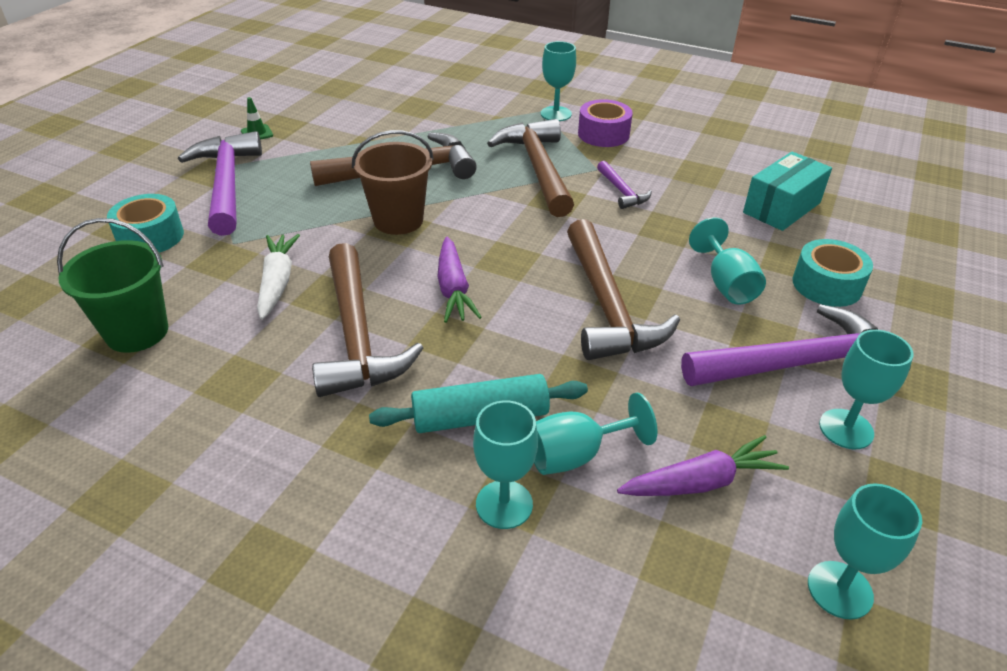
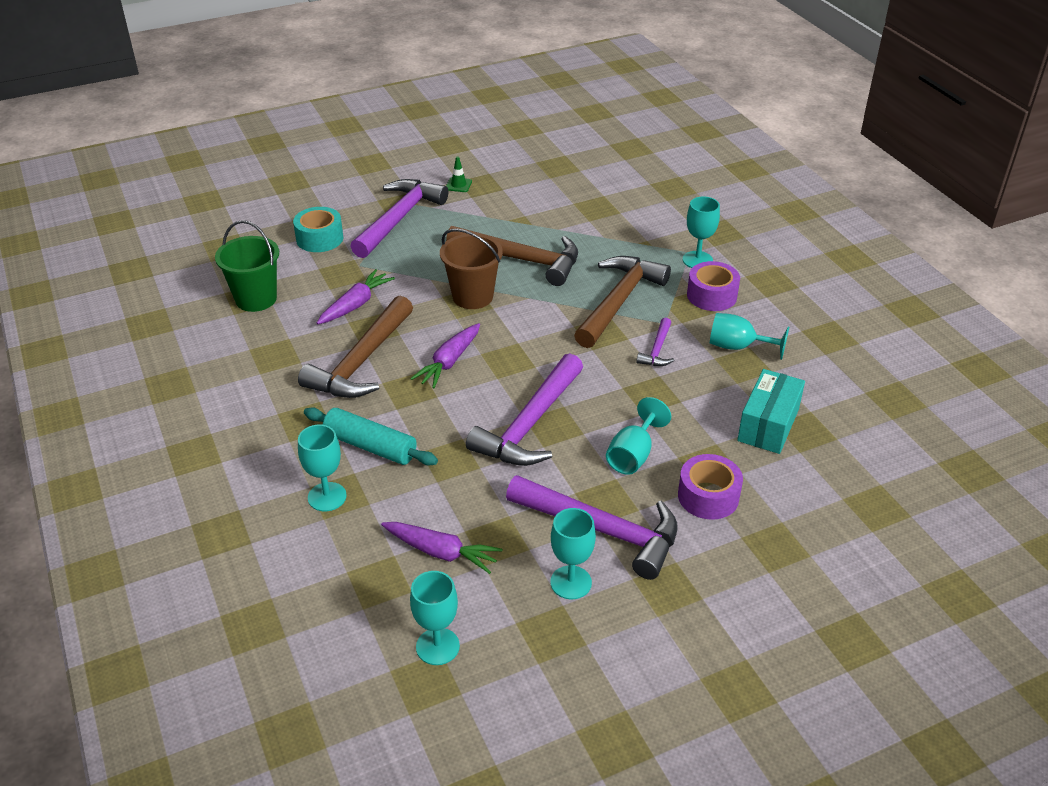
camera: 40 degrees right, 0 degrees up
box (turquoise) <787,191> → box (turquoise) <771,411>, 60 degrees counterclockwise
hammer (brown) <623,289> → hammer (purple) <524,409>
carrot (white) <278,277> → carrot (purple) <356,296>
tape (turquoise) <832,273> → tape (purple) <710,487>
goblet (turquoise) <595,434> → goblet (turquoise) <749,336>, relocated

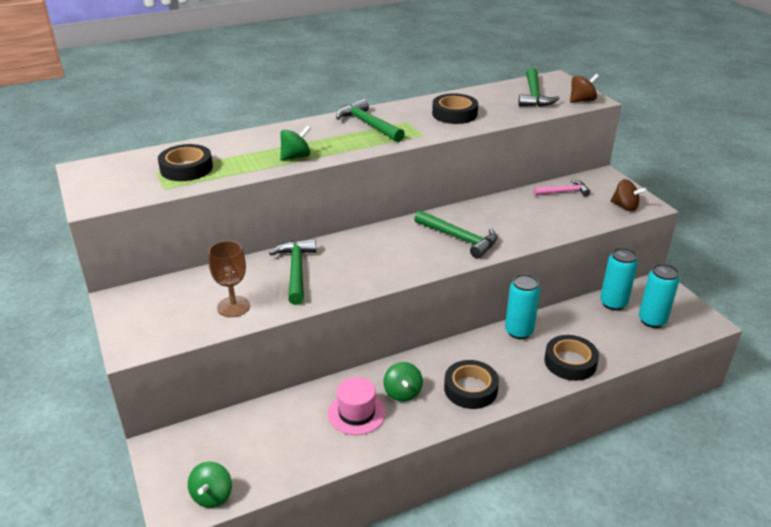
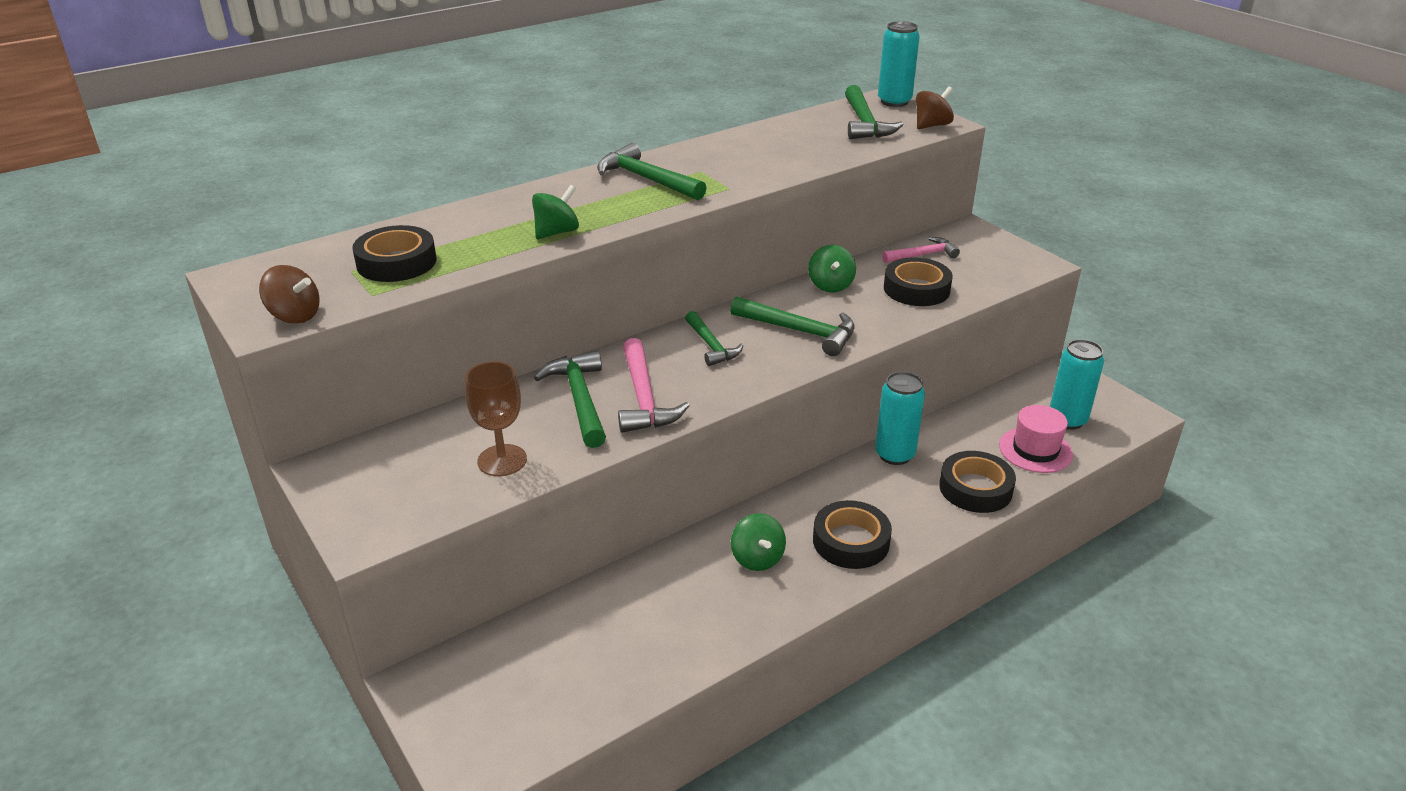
camera: 10 degrees left, 0 degrees up
tape (black) <455,108> → tape (black) <918,281>, relocated
spinning top (brown) <628,195> → spinning top (brown) <289,294>, relocated
can (turquoise) <619,279> → can (turquoise) <899,64>, relocated
hat (pink) <357,406> → hat (pink) <1036,439>, relocated
spinning top (green) <210,485> → spinning top (green) <832,269>, relocated
- → hammer (green) <714,338>
- → hammer (pink) <654,385>

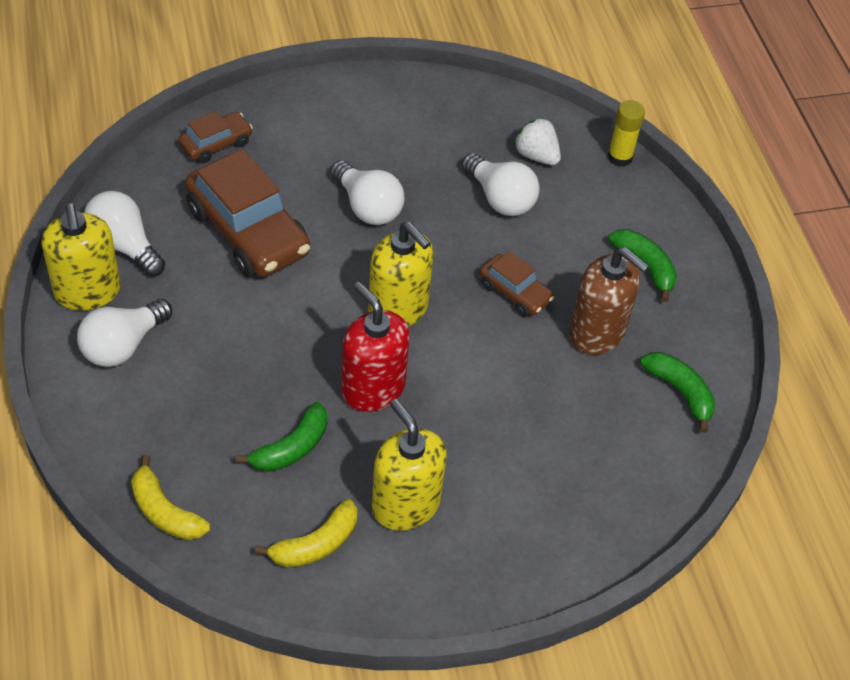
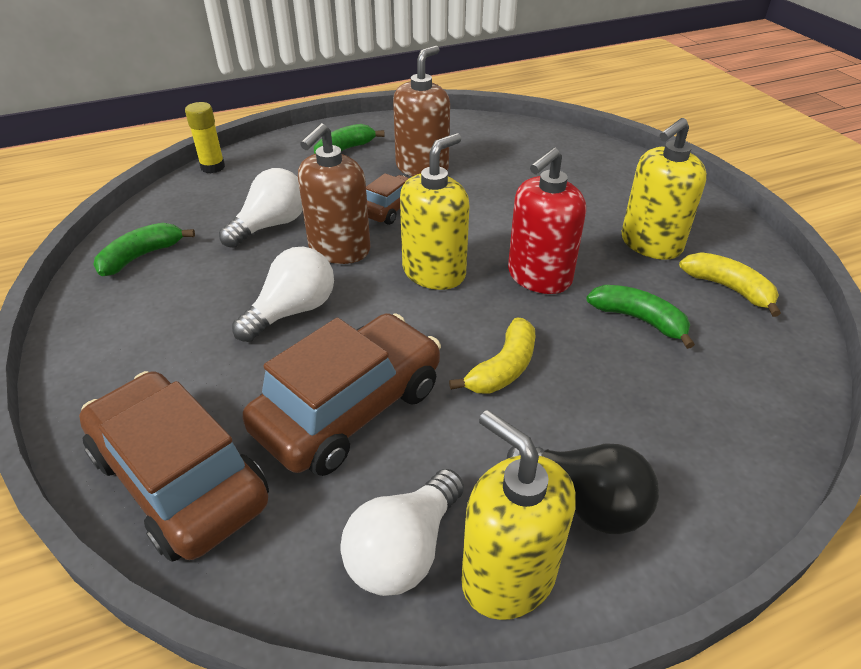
camera: 95 degrees left, 10 degrees down
car (brown) <215,137> → car (brown) <174,466>, x1.95
strawberry (white) <537,141> → -
soap dispenser (yellow) <81,257> → soap dispenser (yellow) <518,515>, 105 degrees counterclockwise
light bulb (white) <124,333> → light bulb (black) <583,488>
banana (green) <677,392> → banana (green) <144,249>, relocated
banana (yellow) <170,497> → banana (yellow) <492,355>, relocated
- → soap dispenser (brown) <334,193>

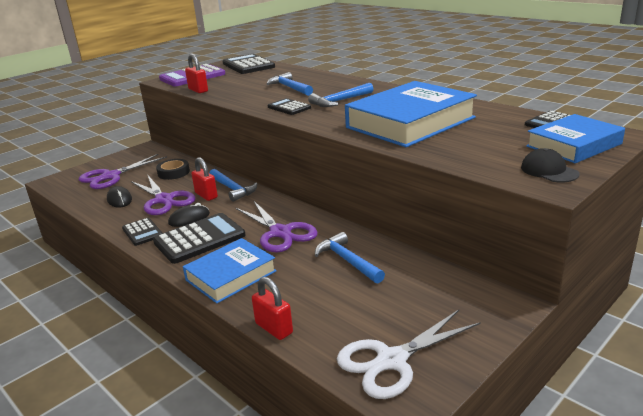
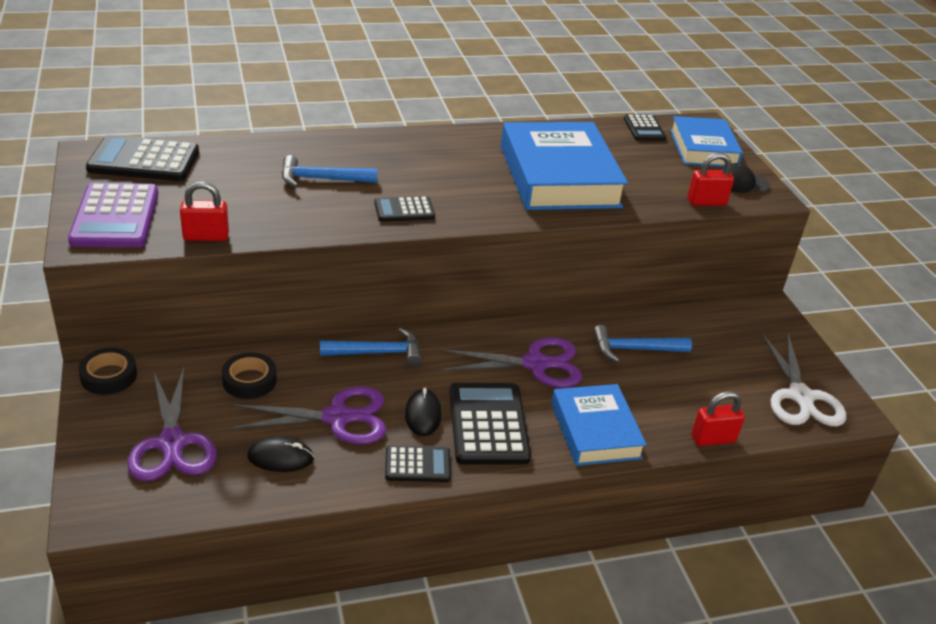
camera: 65 degrees left, 10 degrees up
hammer (blue) <341,95> → -
padlock (red) <204,179> → padlock (red) <710,179>, relocated
- → tape (black) <107,371>

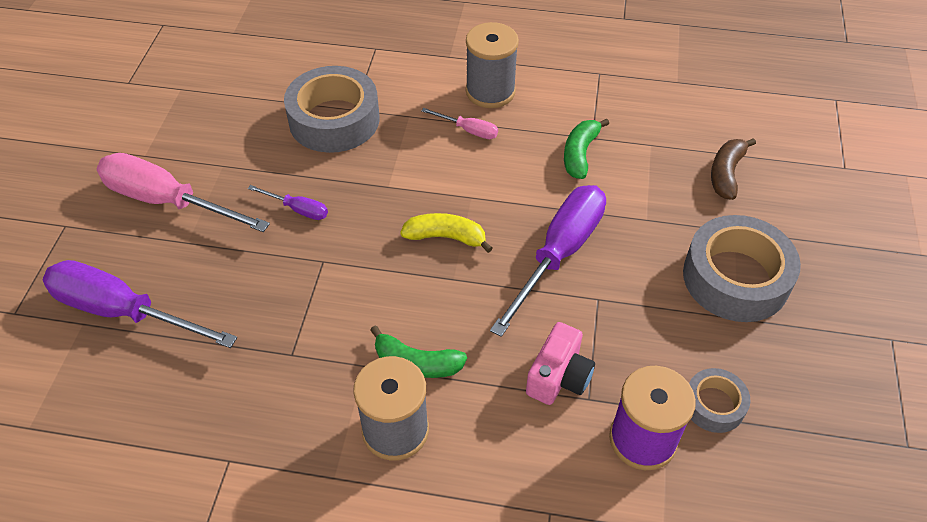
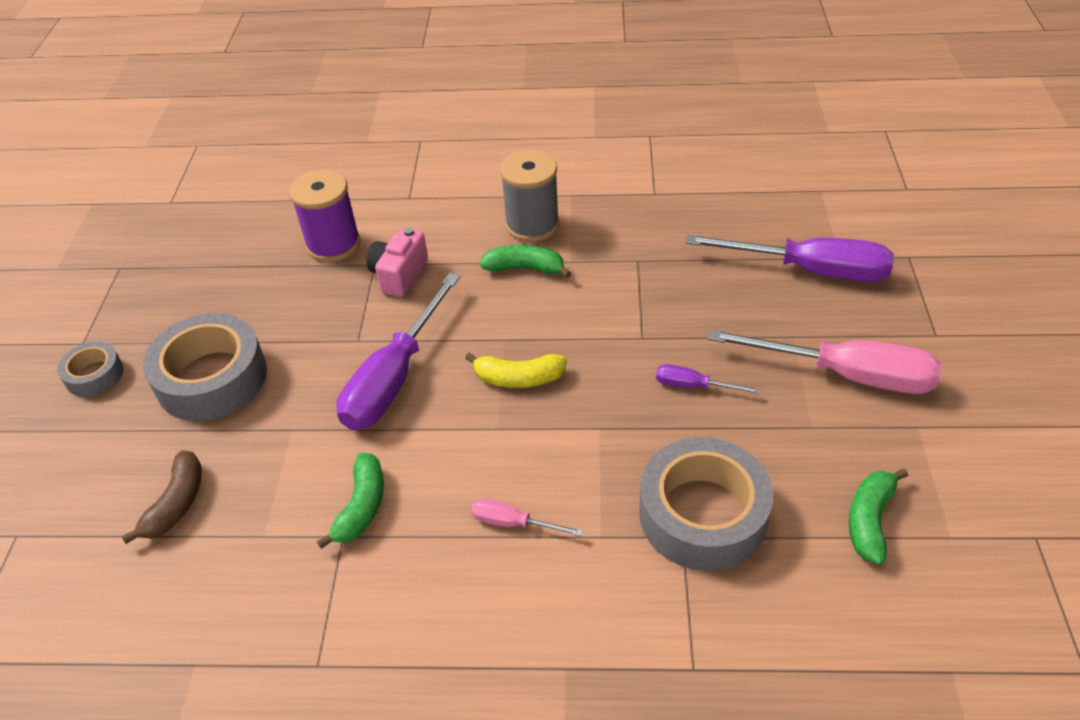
camera: 175 degrees right, 5 degrees down
spool (grey) <492,65> → -
tape (grey) <720,400> → tape (grey) <90,369>, relocated
- → banana (green) <878,516>

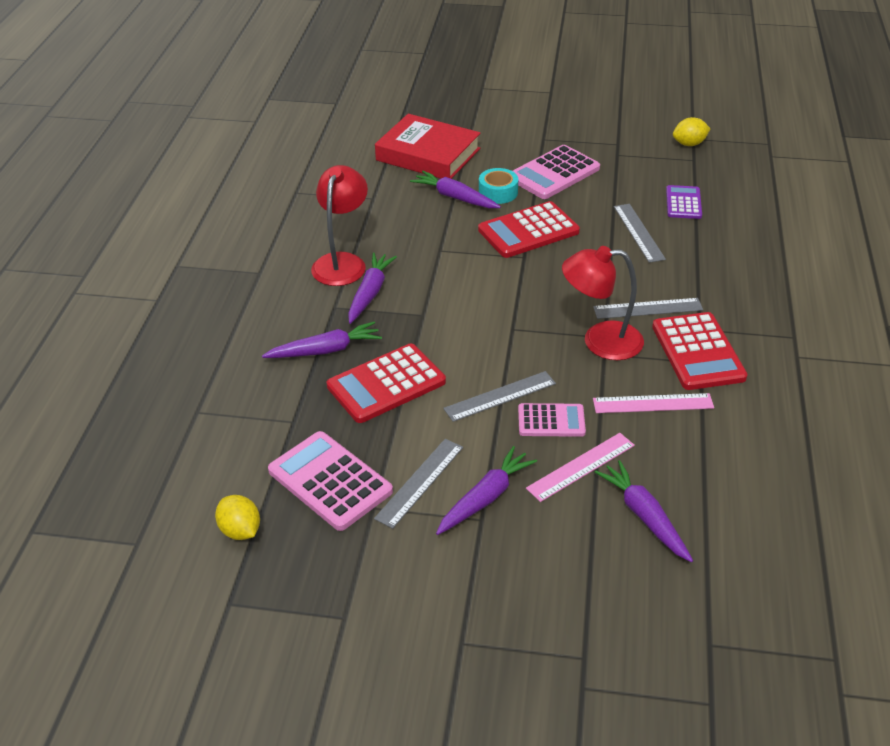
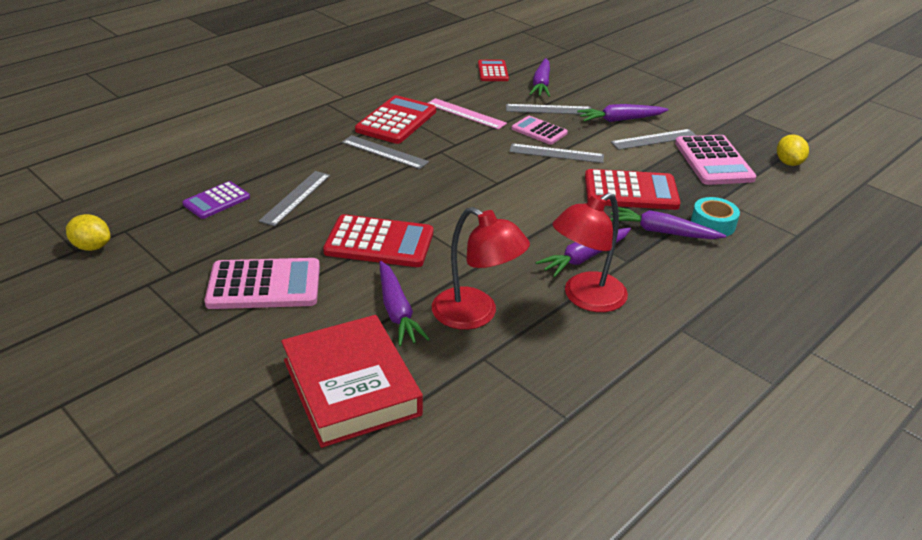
camera: 145 degrees left, 5 degrees down
tape (turquoise) <498,186> → tape (turquoise) <715,216>, relocated
lamp (red) <603,303> → lamp (red) <481,268>, relocated
ruler (pink) <580,467> → ruler (grey) <548,109>
- → calculator (red) <493,70>

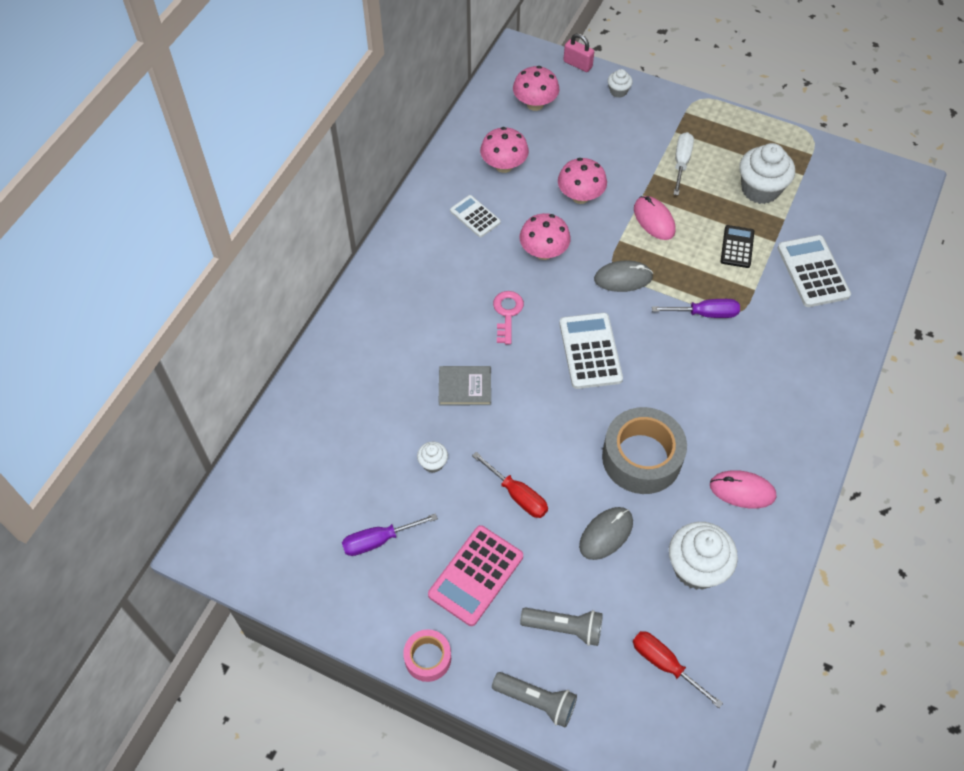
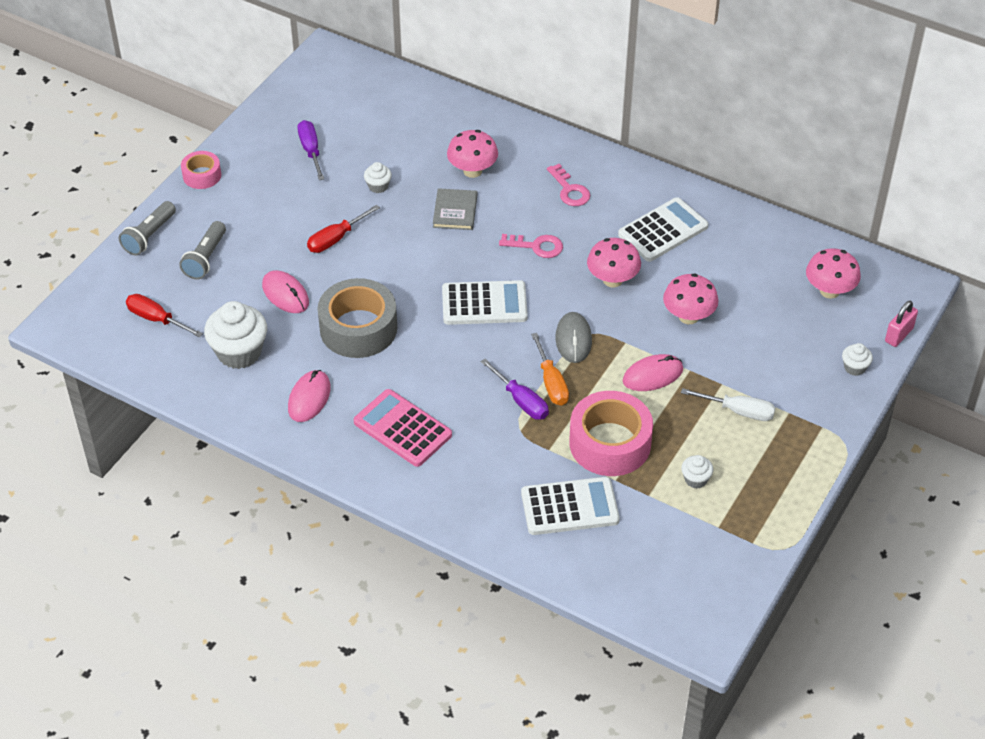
camera: 95 degrees right, 10 degrees down
mushroom (pink) <504,150> → mushroom (pink) <472,154>, relocated
cupcake (white) <767,173> → cupcake (white) <697,472>, x0.48
calculator (white) <475,216> → calculator (white) <663,229>, x1.62
calculator (black) <737,246> → tape (pink) <611,433>
screwdriver (purple) <696,308> → screwdriver (purple) <515,389>, 45 degrees counterclockwise
mouse (grey) <606,533> → mouse (pink) <285,291>
calculator (pink) <475,575> → calculator (pink) <403,428>, relocated
screwdriver (red) <678,669> → screwdriver (red) <164,316>, 105 degrees counterclockwise
- → key (pink) <568,185>
- → screwdriver (orange) <550,369>

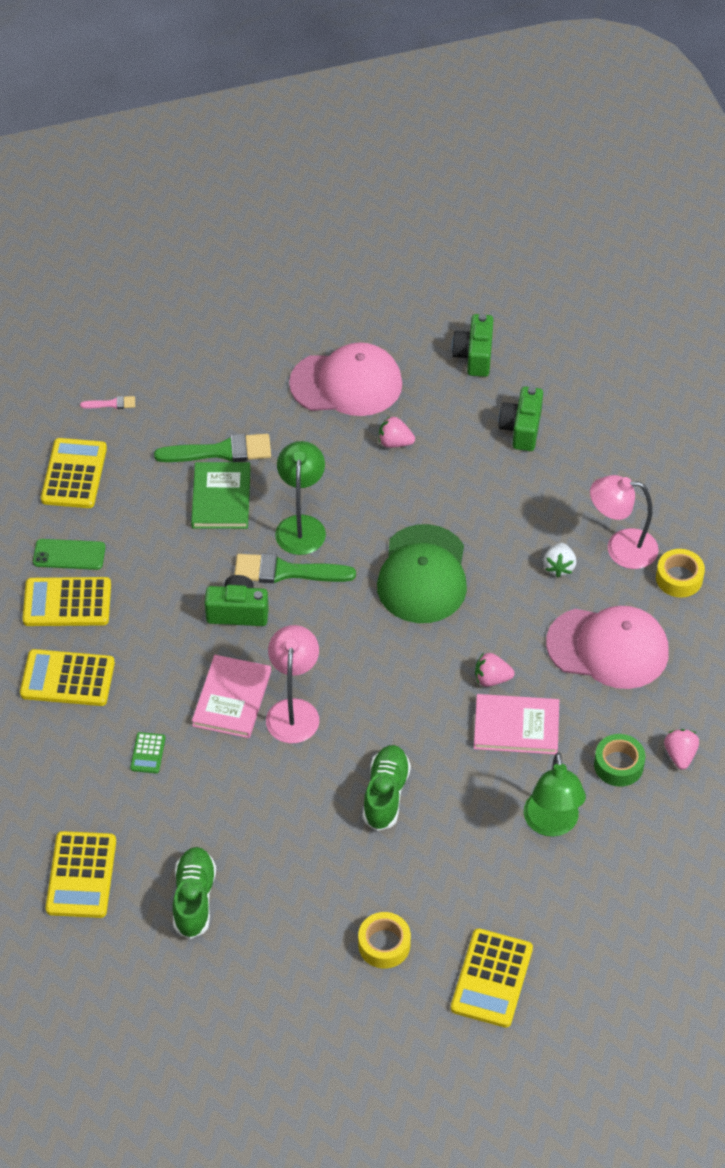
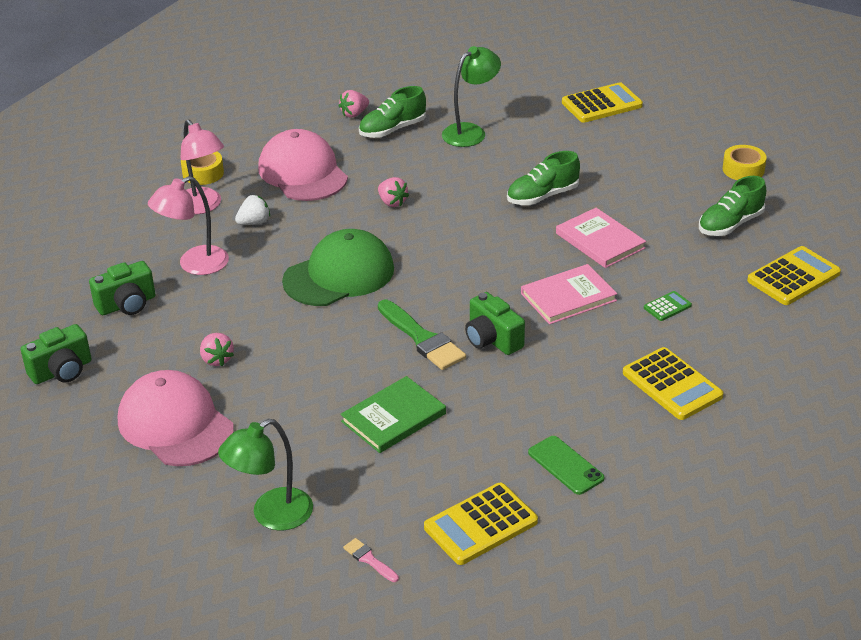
camera: 130 degrees left, 15 degrees down
brush (green) <212,448> → -
lamp (green) <300,498> → lamp (green) <265,474>, relocated
calculator (yellow) <66,601> → -
lamp (pink) <292,684> → lamp (pink) <188,225>, relocated
book (pink) <516,724> → book (pink) <601,238>, relocated
tape (green) <620,760> → shoe (green) <392,112>
tape (yellow) <384,940> → tape (yellow) <745,162>, relocated

